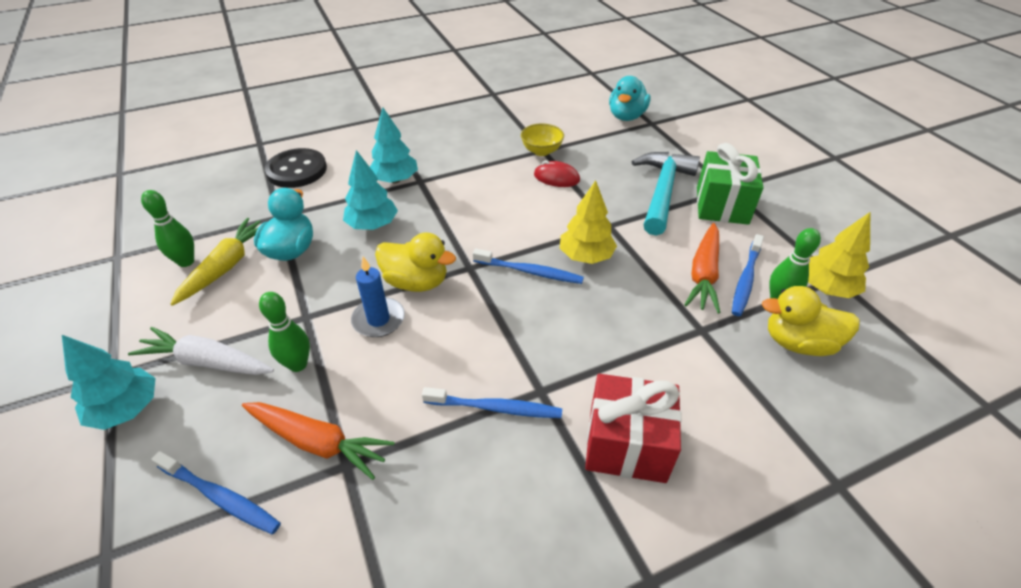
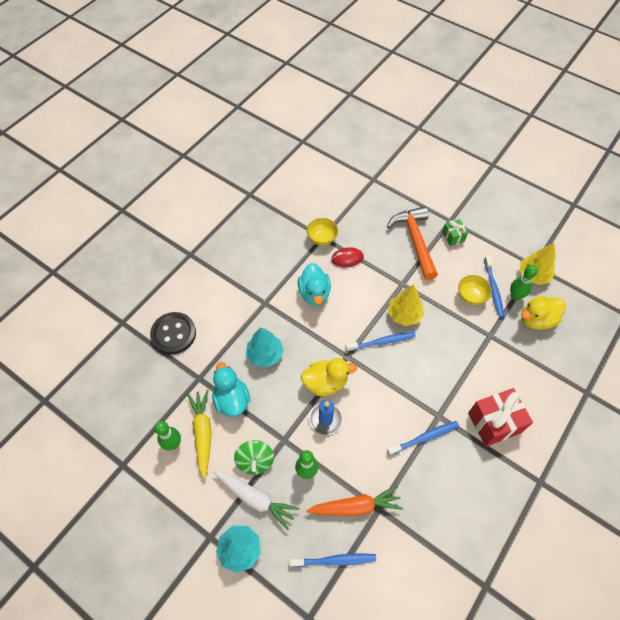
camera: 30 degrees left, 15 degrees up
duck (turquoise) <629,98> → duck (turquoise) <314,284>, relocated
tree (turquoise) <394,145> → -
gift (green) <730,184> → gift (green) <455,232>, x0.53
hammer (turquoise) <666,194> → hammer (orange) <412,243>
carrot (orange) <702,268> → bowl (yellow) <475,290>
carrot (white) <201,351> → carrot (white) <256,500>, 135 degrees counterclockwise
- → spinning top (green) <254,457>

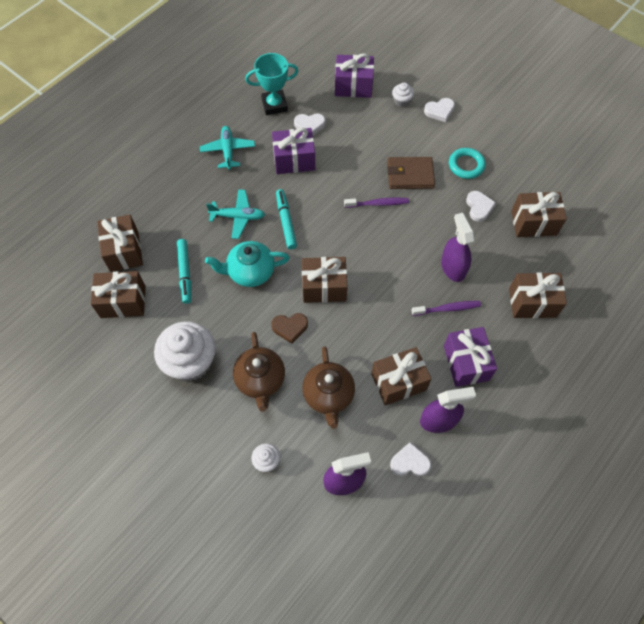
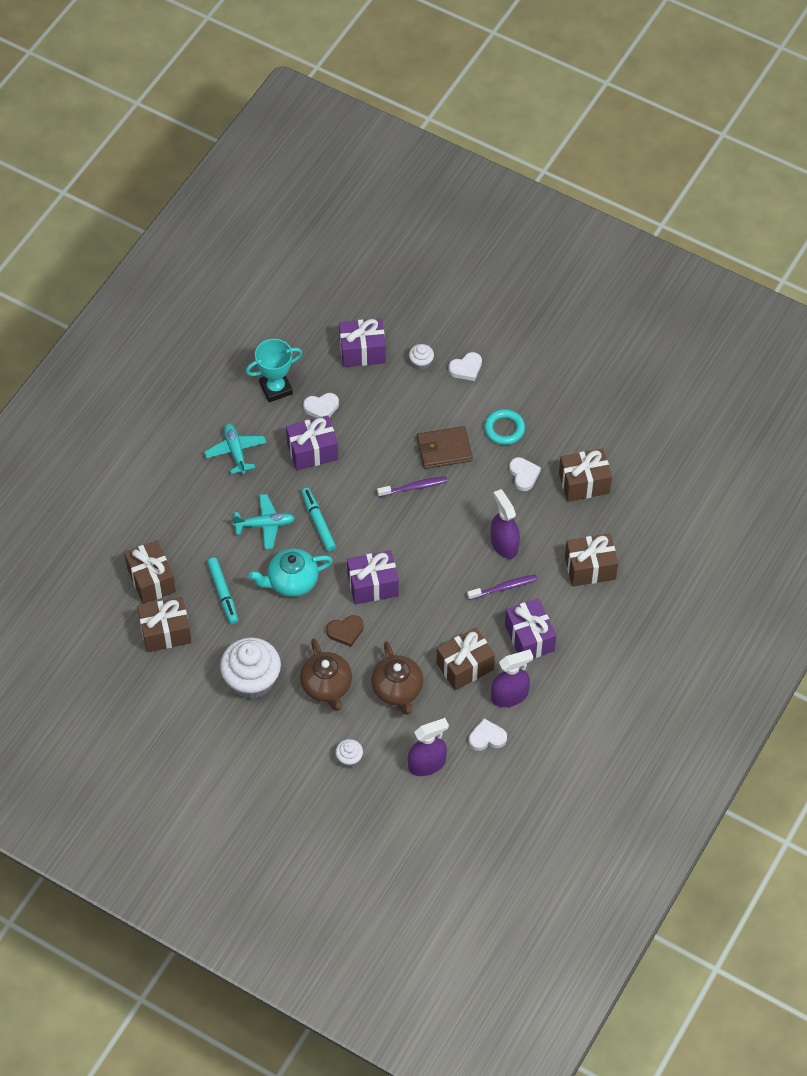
camera: 10 degrees left, 5 degrees down
gift (brown) <325,280> → gift (purple) <373,577>

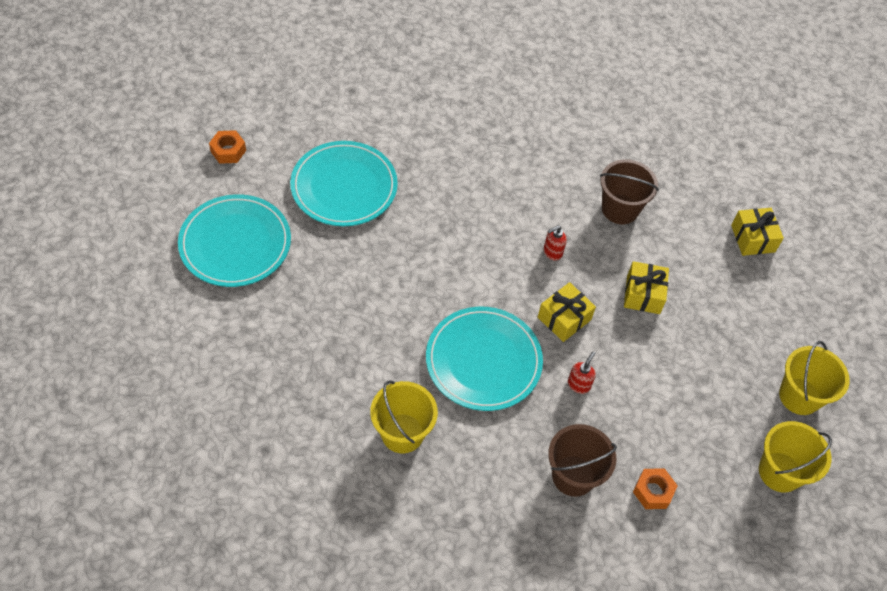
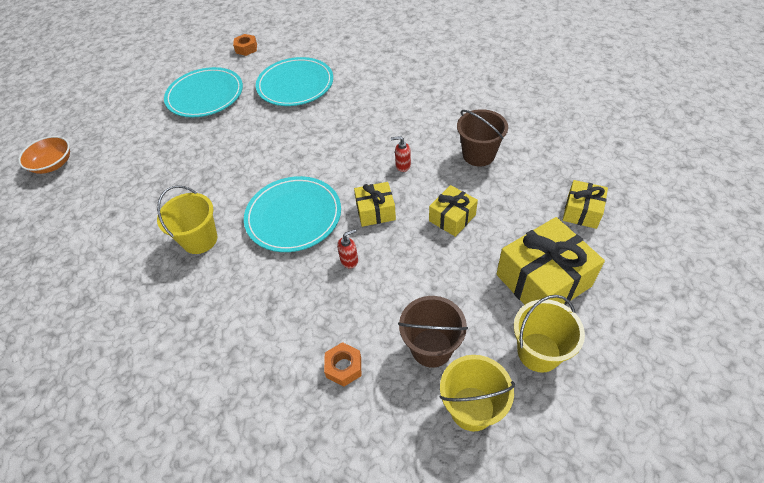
camera: 40 degrees right, 5 degrees down
bucket (brown) <582,460> → bucket (brown) <433,332>, relocated
- → bowl (orange) <44,155>
- → gift (yellow) <550,261>

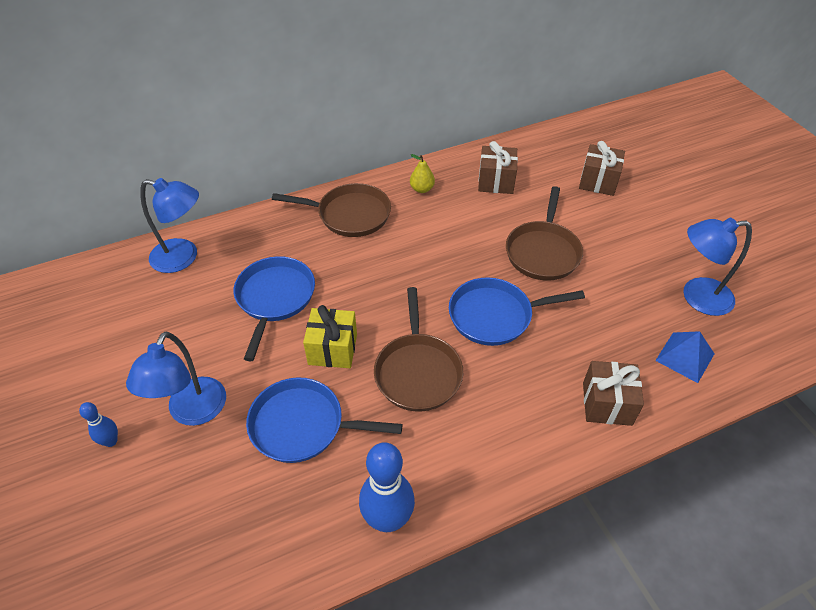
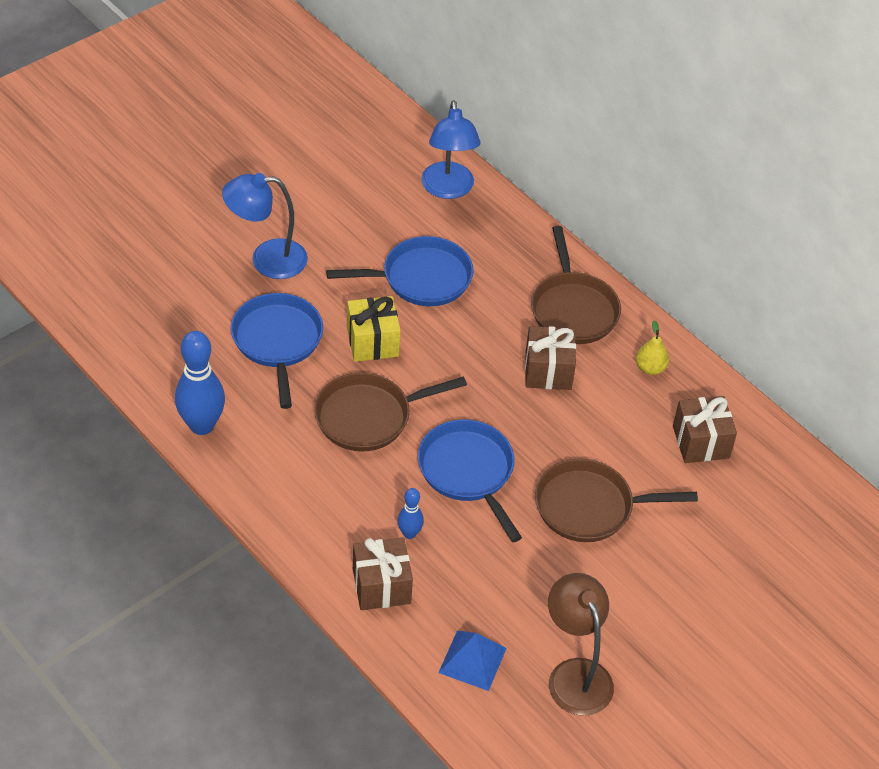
camera: 70 degrees right, 0 degrees up
gift (brown) <602,168> → gift (brown) <550,358>, relocated
lamp (blue) <717,266> → lamp (brown) <581,644>
bowling pin (blue) <98,424> → bowling pin (blue) <411,513>, relocated

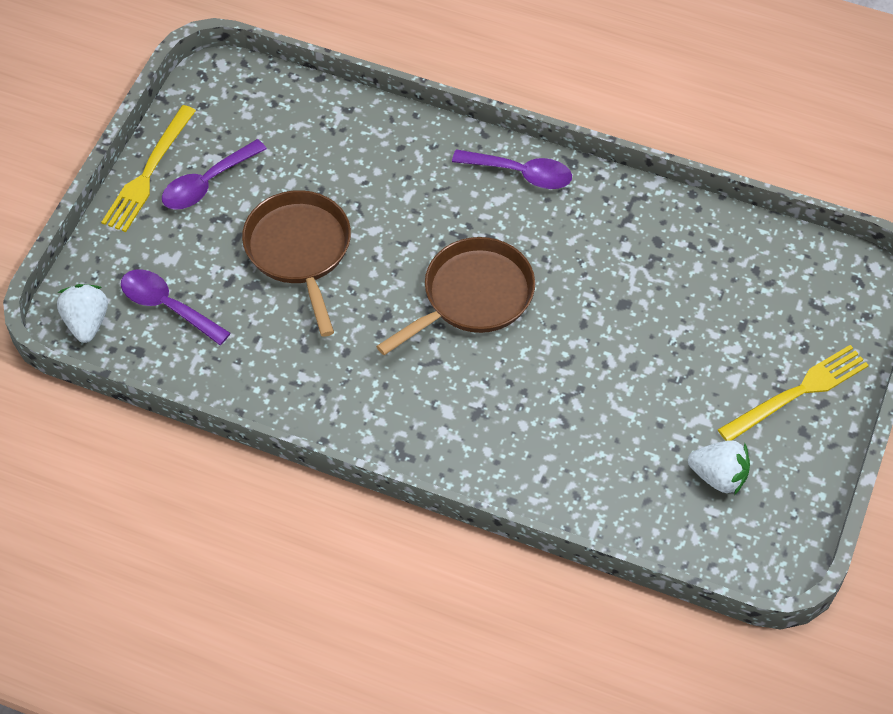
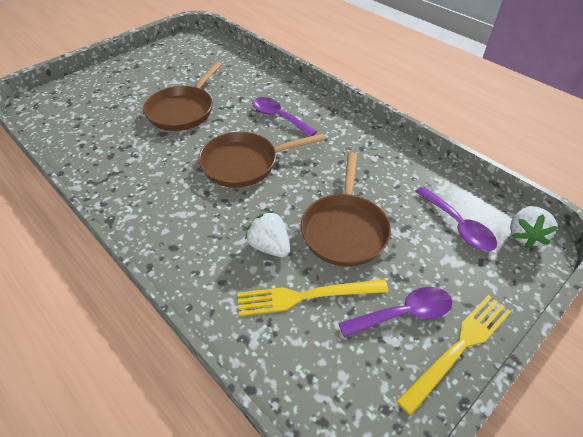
camera: 155 degrees left, 10 degrees down
spoon (purple) <512,169> → spoon (purple) <284,116>, relocated
fork (yellow) <793,393> → fork (yellow) <313,297>, relocated
strawberry (white) <719,467> → strawberry (white) <267,234>, relocated
- → pan (brown) <182,96>

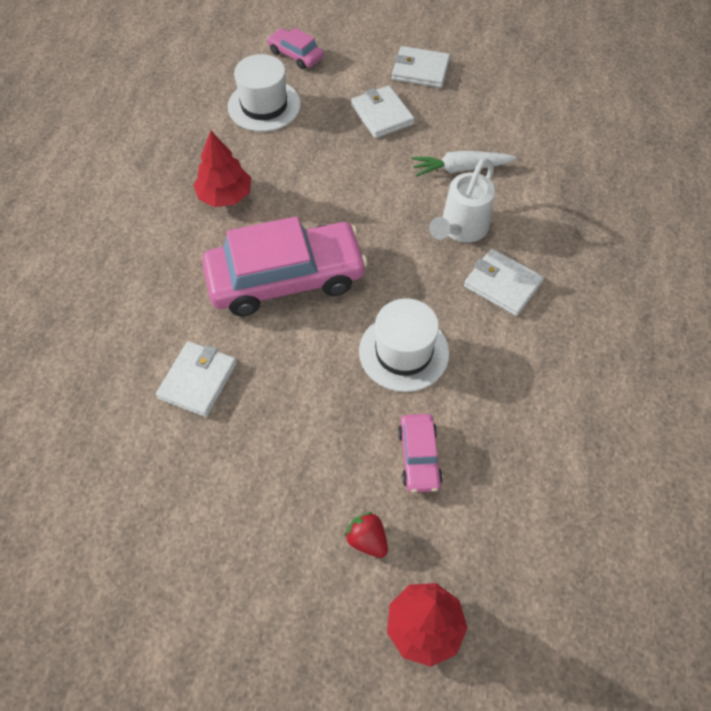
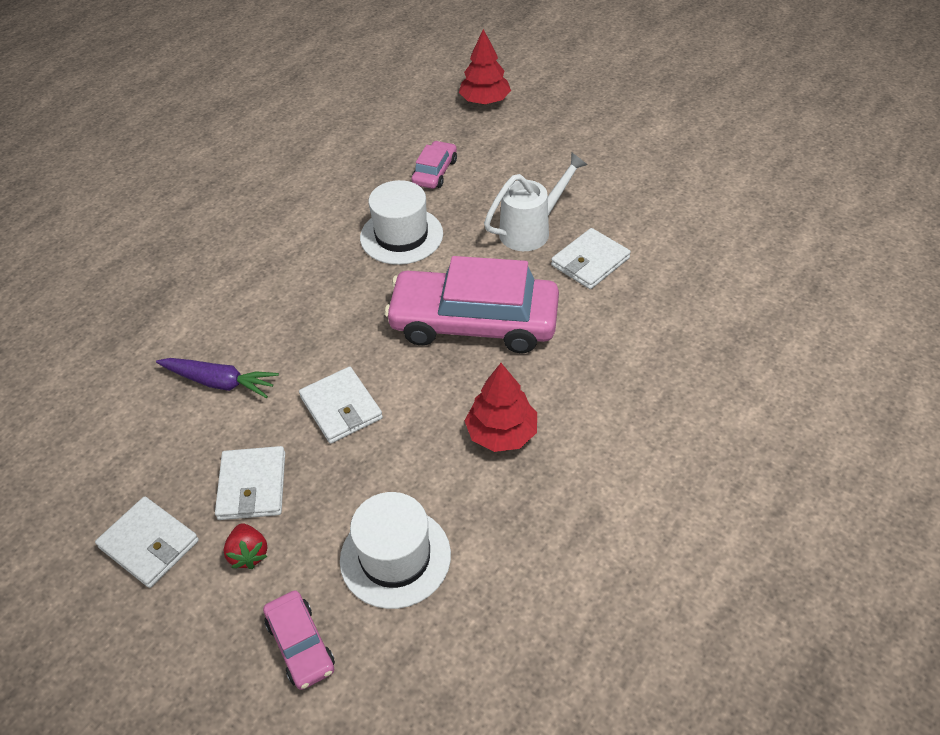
camera: 155 degrees left, 10 degrees down
carrot (white) <464,164> → carrot (purple) <217,378>
watering can (white) <462,200> → watering can (white) <536,201>, relocated
wallet (white) <504,282> → wallet (white) <341,405>, relocated
strawberry (red) <366,535> → strawberry (red) <245,546>, relocated

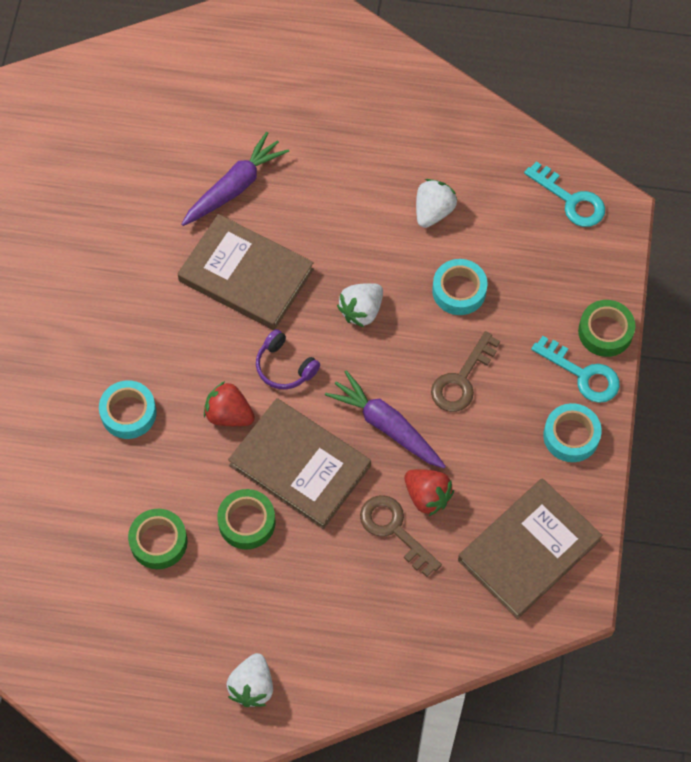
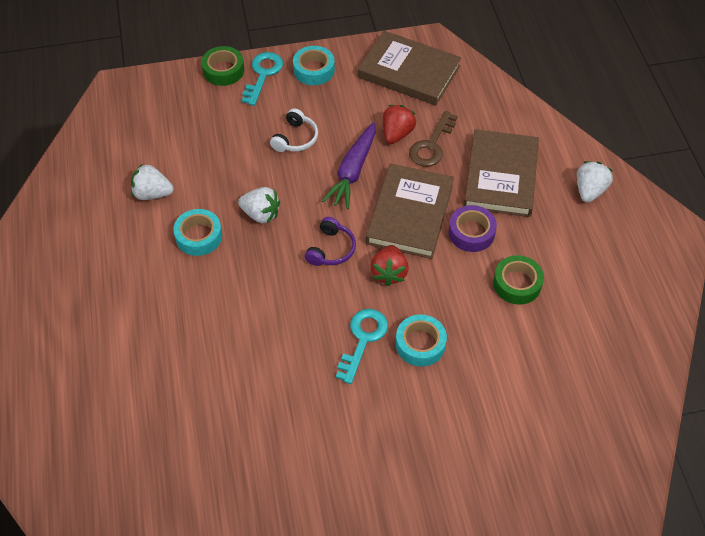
camera: 110 degrees left, 10 degrees down
carrot (purple) <235,179> → -
key (turquoise) <564,194> → key (turquoise) <362,346>, relocated
book (brown) <246,272> → book (brown) <501,173>, relocated
tape (turquoise) <460,287> → tape (turquoise) <197,232>, relocated
key (brown) <465,371> → headphones (white) <294,130>
tape (green) <246,519> → tape (purple) <473,228>
strawberry (white) <250,680> → strawberry (white) <595,181>, 60 degrees counterclockwise

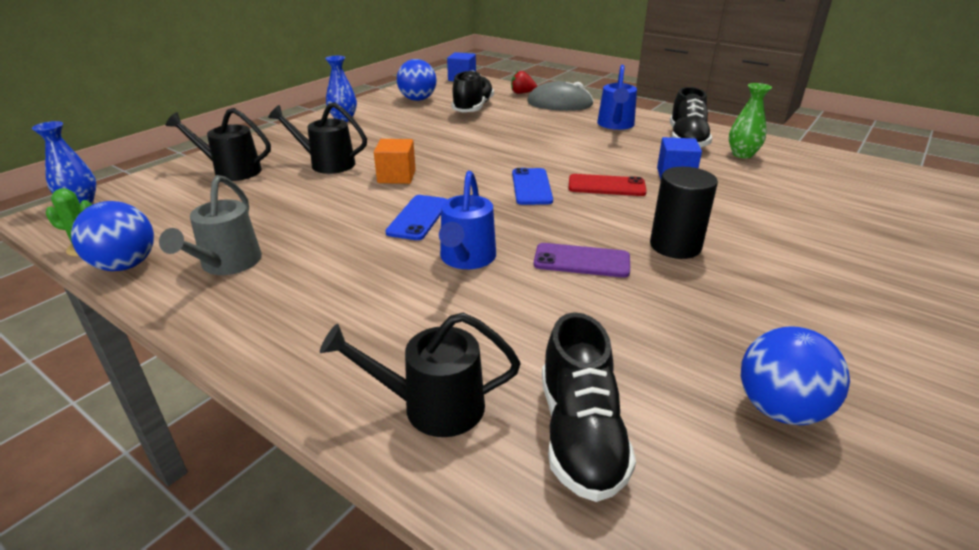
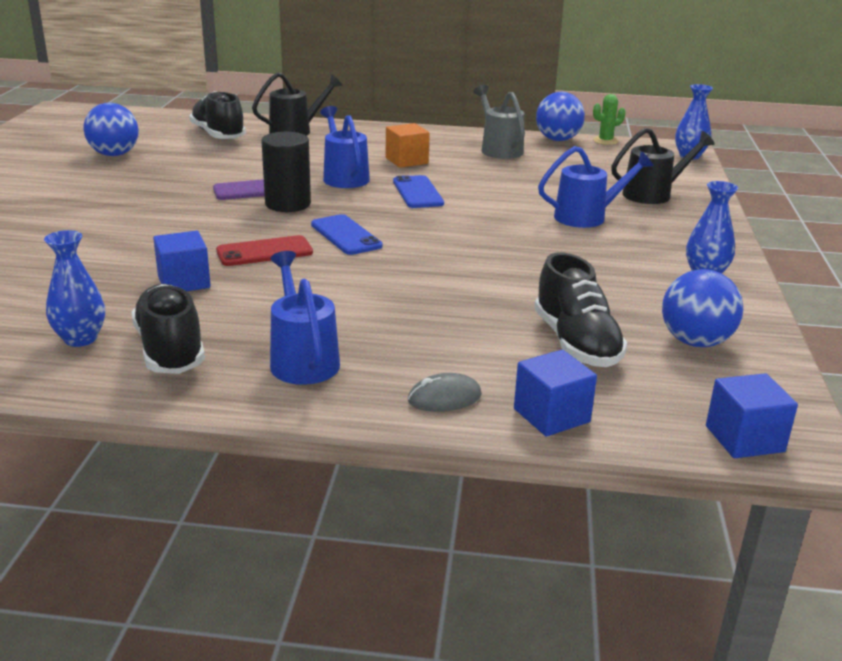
camera: 150 degrees right, 5 degrees down
strawberry (red) <524,82> → cube (blue) <555,393>
mouse (grey) <560,96> → mouse (grey) <445,392>, x0.54
vase (green) <750,120> → vase (blue) <74,288>
watering can (black) <317,138> → watering can (blue) <596,187>
cube (orange) <395,161> → cube (orange) <408,145>, relocated
cylinder (black) <684,213> → cylinder (black) <286,172>, relocated

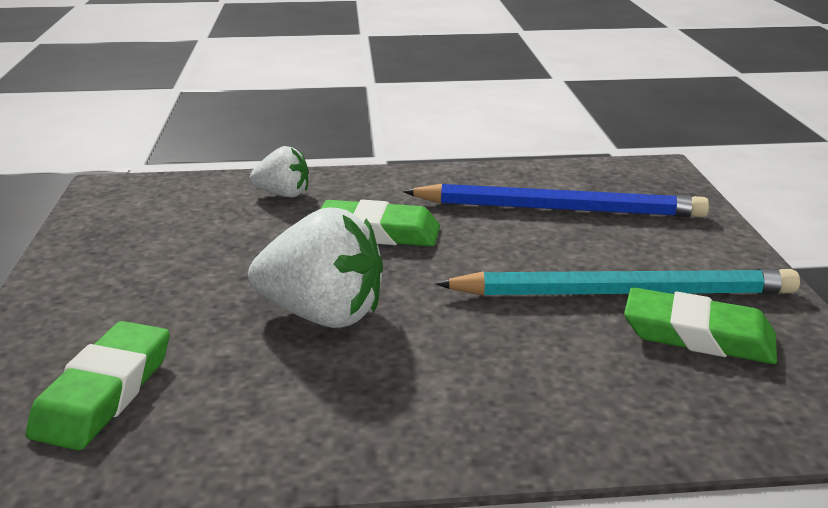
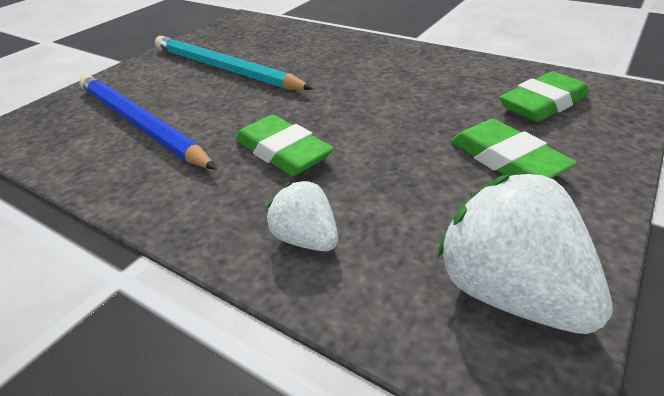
camera: 140 degrees left, 10 degrees up
strawberry (white) <315,268> → strawberry (white) <525,254>, relocated
eraser (green) <700,325> → eraser (green) <514,149>, relocated

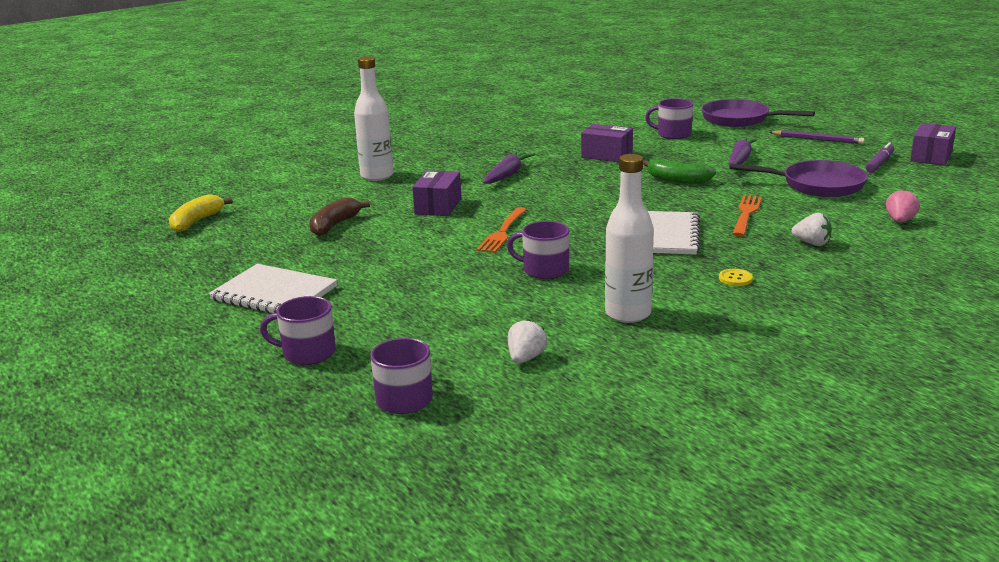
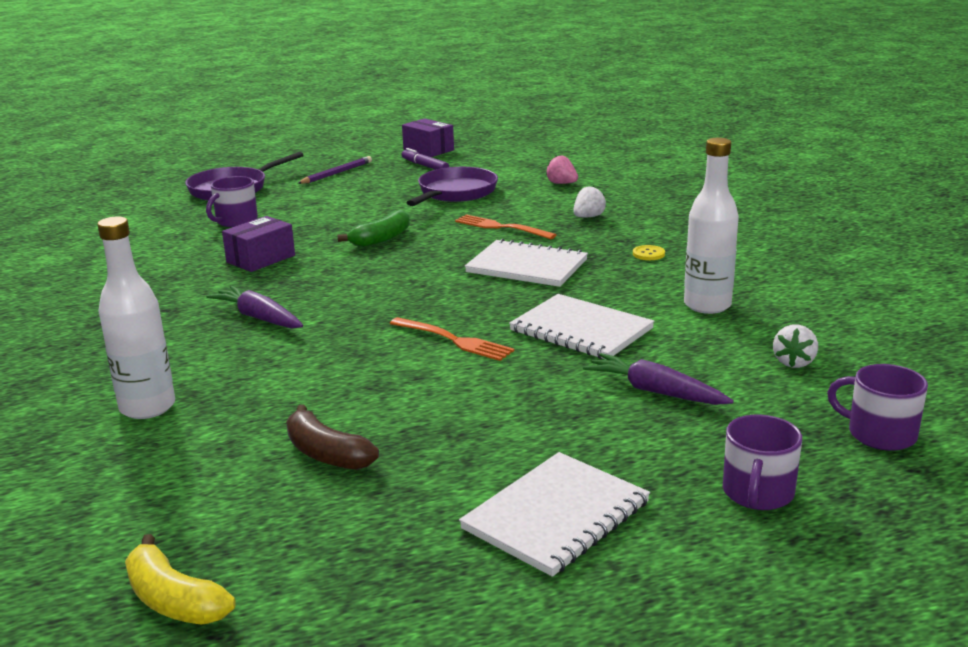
camera: 75 degrees left, 0 degrees up
carrot (purple) <743,152> → carrot (purple) <658,379>, relocated
box (purple) <436,193> → -
mug (purple) <538,250> → notebook (white) <581,326>
strawberry (white) <527,341> → strawberry (white) <795,346>, 105 degrees counterclockwise

